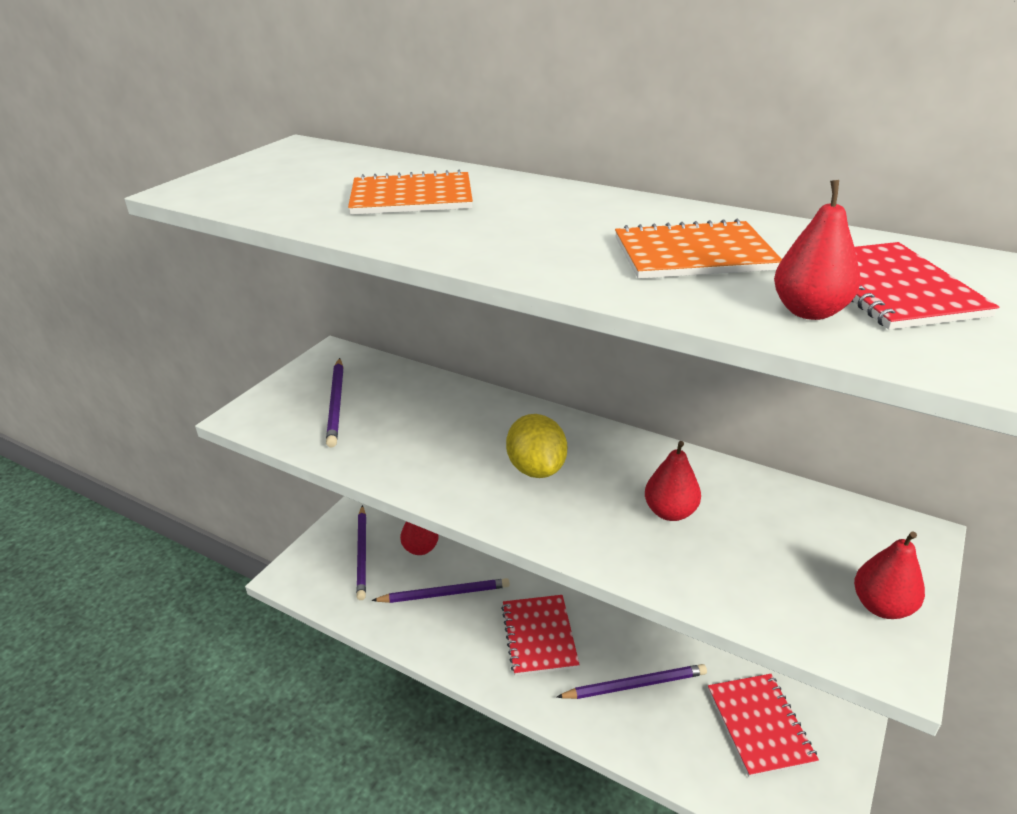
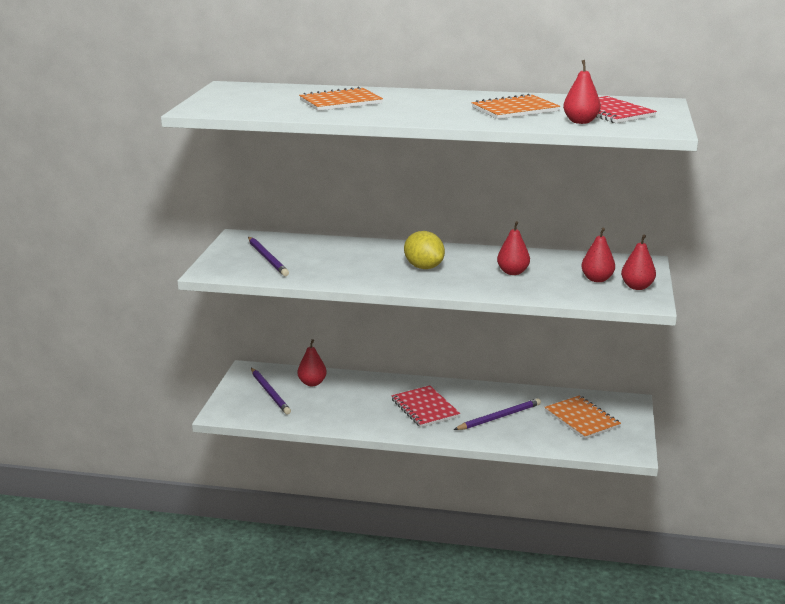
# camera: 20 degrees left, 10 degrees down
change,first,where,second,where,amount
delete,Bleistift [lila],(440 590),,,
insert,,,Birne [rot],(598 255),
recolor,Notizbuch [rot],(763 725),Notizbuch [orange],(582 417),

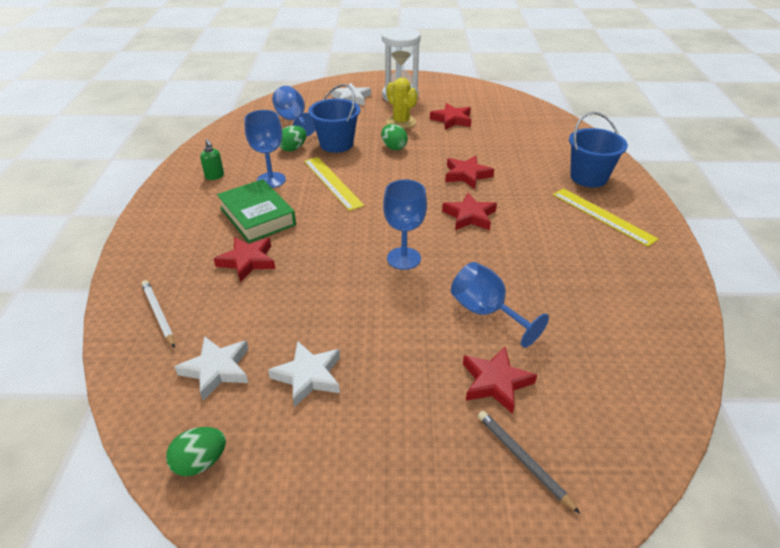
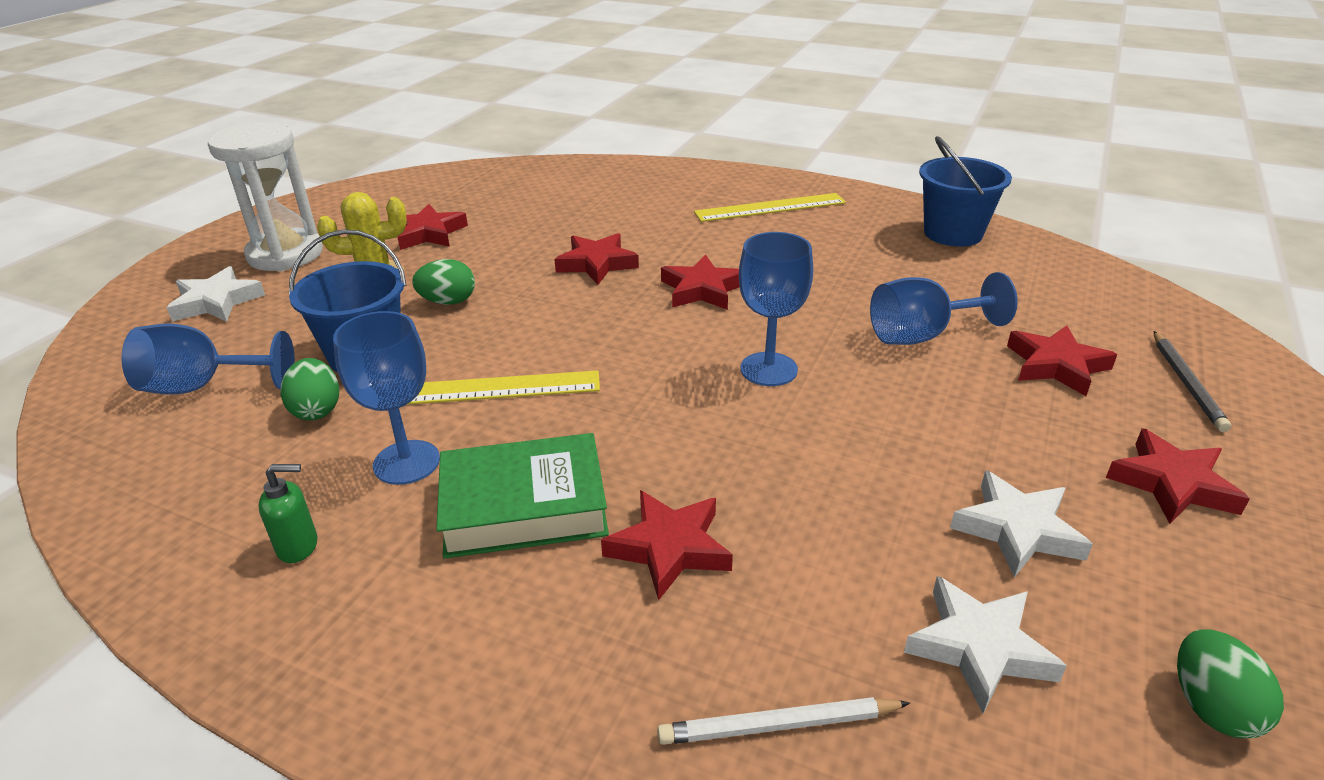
# camera: 65 degrees left, 5 degrees down
change,first,where,second,where,amount
insert,,,Stern [rot],(1178 476),
move,Eimer [blau],(598 149),,(965 191),
rotate,Bleistift [grau],(529 462),,(1192 381),75 degrees counterclockwise

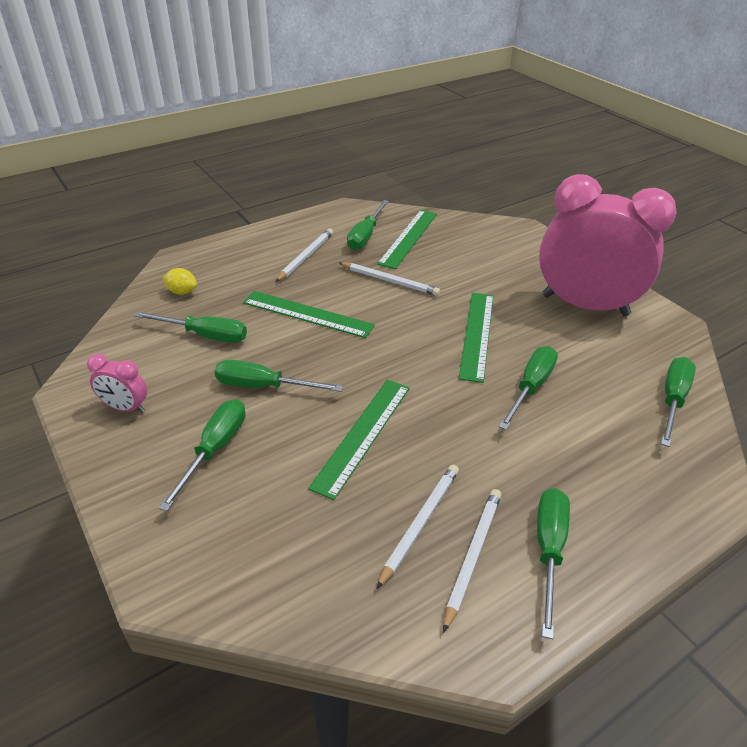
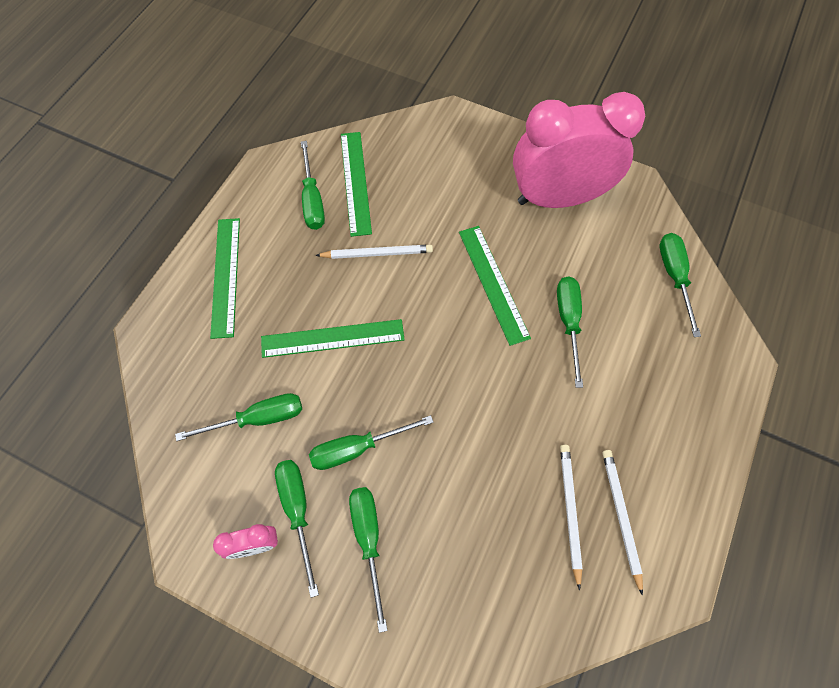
# camera: 30 degrees left, 25 degrees up
change,first,where,second,where,amount
delete,Zitrone [gelb],(180 281),,,
delete,Bleistift [weiß],(304 255),,,
move,Lineal [grün],(359 440),,(225 278),
move,Schraubenzieher [grün],(553 563),,(297 529),

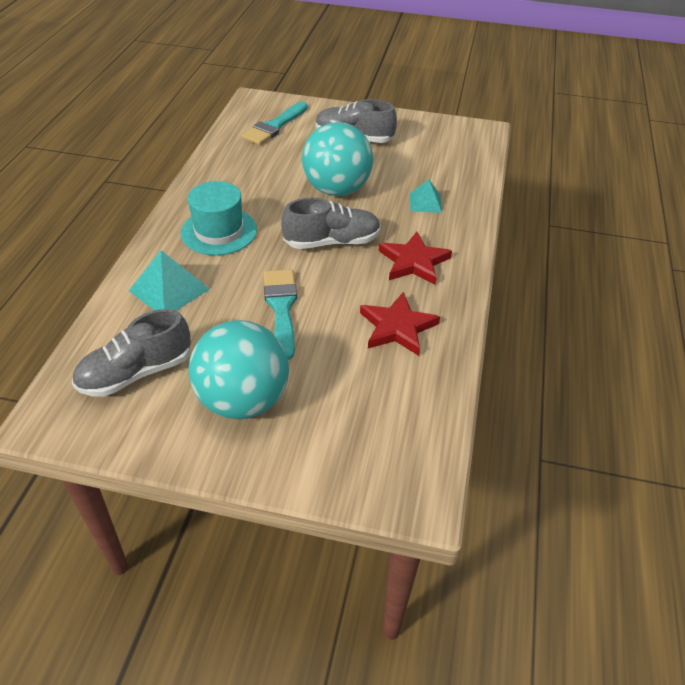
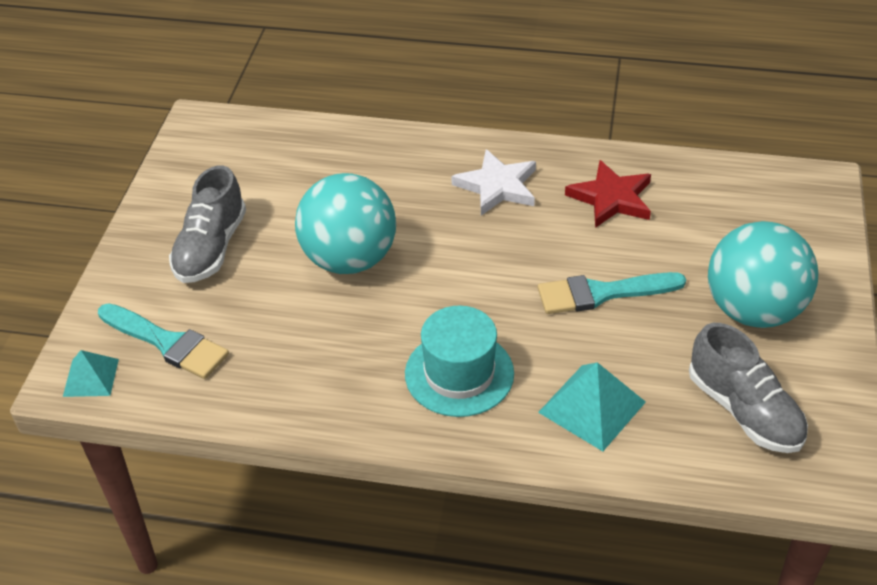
# camera: 90 degrees left, 0 degrees up
change,first,where,second,where,amount
delete,Schuh [grau],(331 223),,,
move,Pyramide [türkis],(426 196),,(91 373),
recolor,Stern [rot],(415 258),Stern [weiß],(494 182),

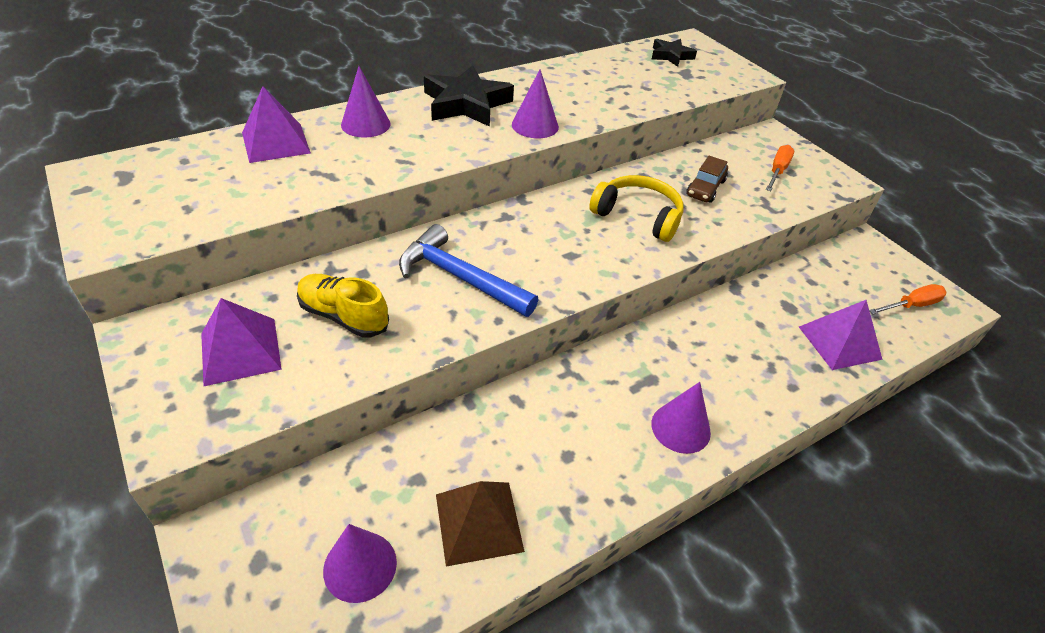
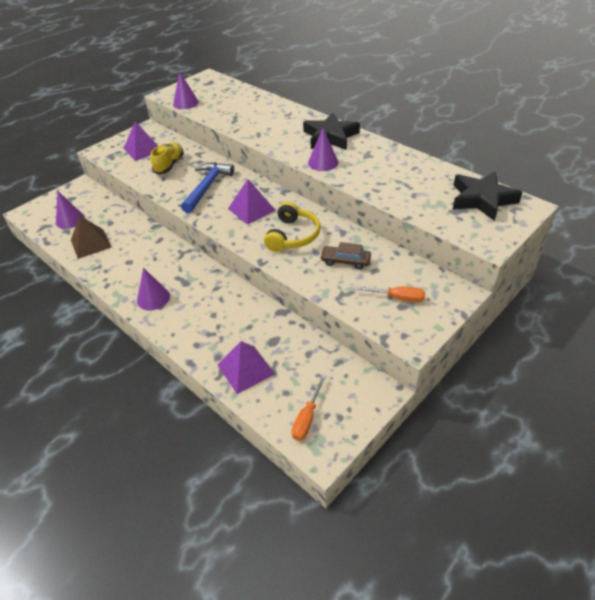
# camera: 80 degrees right, 0 degrees up
change,first,where,second,where,amount
move,Pyramide [lila],(276 124),,(252 202),
move,Kegel [lila],(366 102),,(186 90),
rotate,Schraubenzieher [orange],(907 299),,(309 407),60 degrees clockwise
resize,Stern [schwarz],(674 53),,(488 196),x1.73

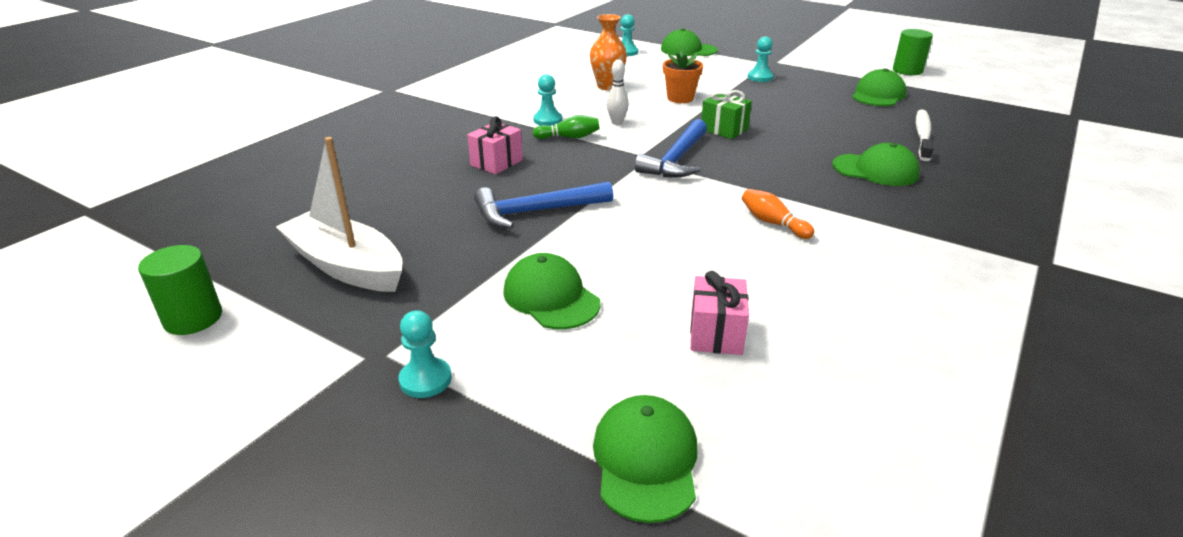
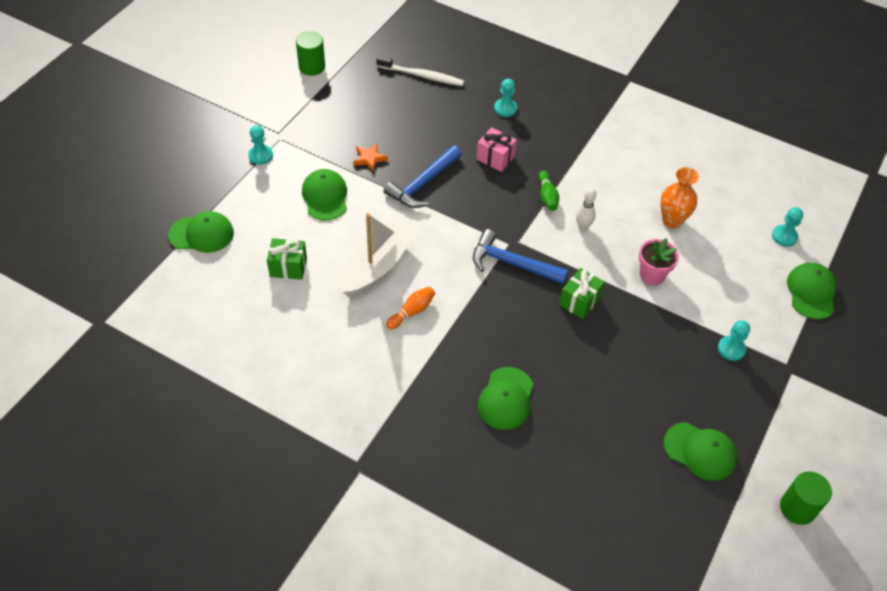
# camera: 85 degrees right, 20 degrees up
change,first,where,second,where,amount
insert,,,Stern [orange],(370 157),
move,Boot [weiß],(339 214),,(378 255),
move,Bauer [türkis],(547 100),,(505 98),
move,Zahnbürste [weiß],(924 135),,(420 71),
recolor,Blumentopf [orange],(683 77),Blumentopf [rosa],(659 261),
recolor,Geschenk [rosa],(719 313),Geschenk [grün],(287 259),
rotate,Hammer [blau],(543 205),,(423 176),120 degrees counterclockwise
rotate,Kappe [grün],(551 291),,(324 194),60 degrees counterclockwise

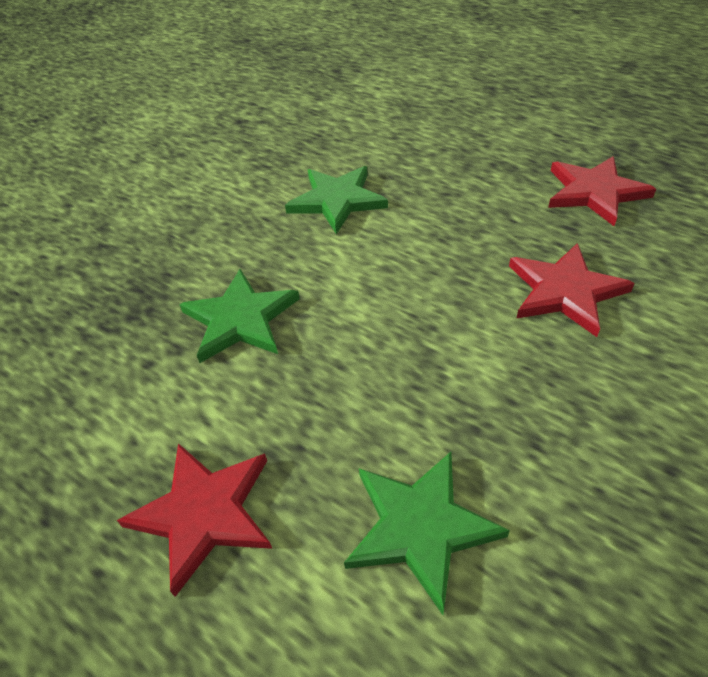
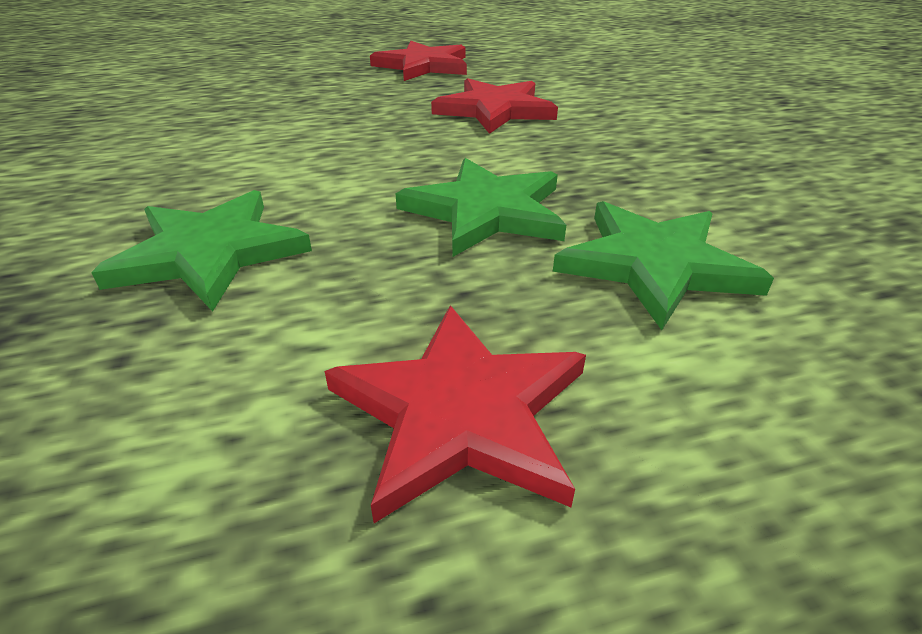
# camera: 55 degrees left, 10 degrees down
change,first,where,second,where,amount
move,Stern [grün],(336 200),,(480 207),

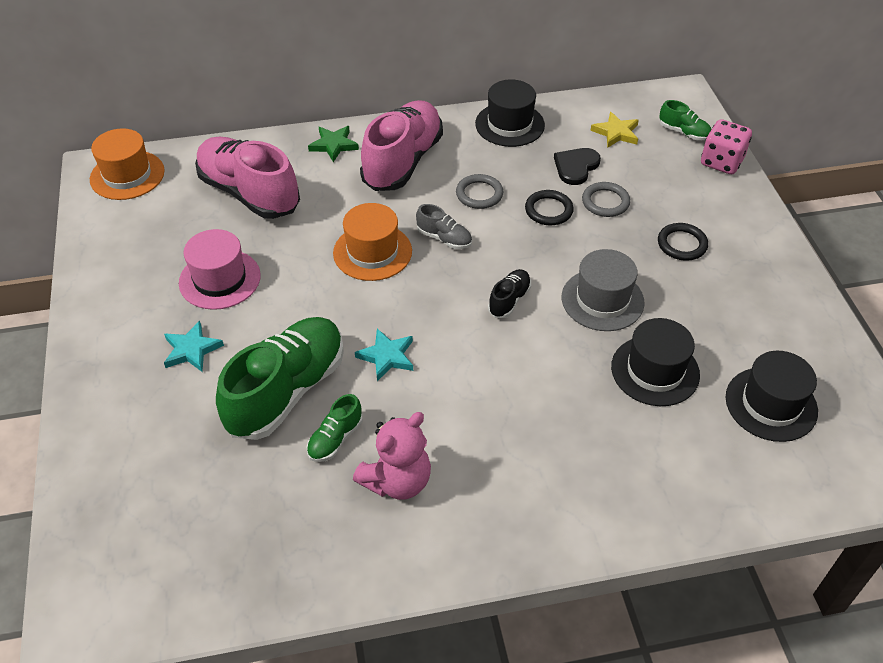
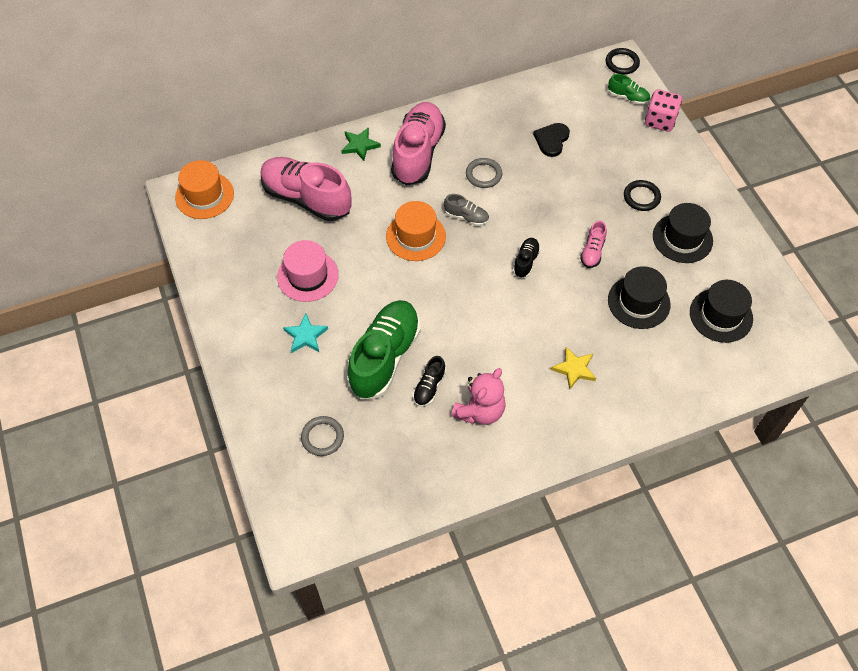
# camera: 10 degrees left, 10 degrees up
change,first,where,second,where,amount
delete,Stern [türkis],(384 355),,,
move,Hut [schwarz],(510 113),,(683 233),
move,Ring [schwarz],(549 207),,(623 61),
move,Ring [grau],(606 199),,(322 436),
move,Stern [gelb],(615 130),,(573 368),
replace,Hut [grau],(603 290),Schuh [rosa],(593 244),
recolor,Schuh [grün],(335 428),Schuh [schwarz],(429 381),

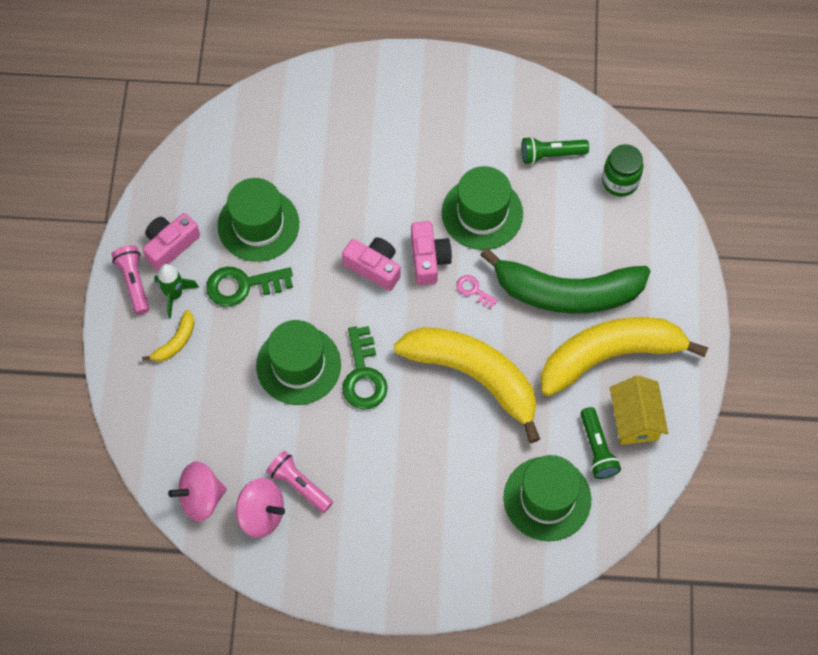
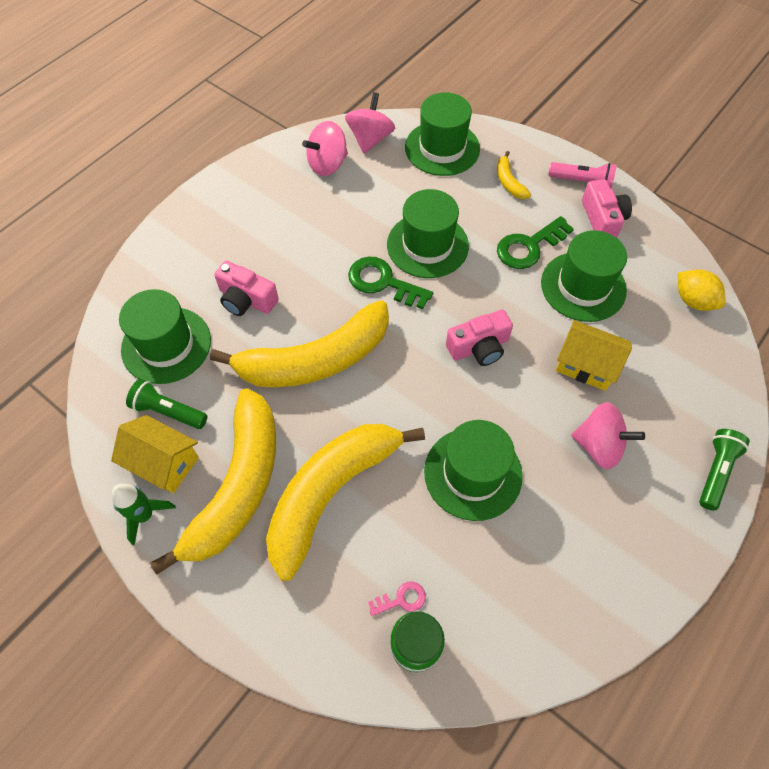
# camera: 125 degrees right, 5 degrees down
change,first,where,second,where,amount
delete,Taschenlampe [rosa],(299 482),,,
insert,,,Hut [grün],(442 134),
insert,,,Haus [gelb],(594 355),
insert,,,Kreisel [rosa],(608 435),
insert,,,Zitrone [gelb],(701 290),
move,Rakete [grün],(176 291),,(143 514),
move,Kamera [rosa],(431 253),,(246 288),
move,Schlüssel [rosa],(477 291),,(397 598),
move,Taschenlampe [grün],(555 150),,(724 470),
recolor,Banane [grün],(565 281),Banane [gelb],(345 502),
rotate,Schlüssel [grün],(249 286),,(535 242),150 degrees counterclockwise

